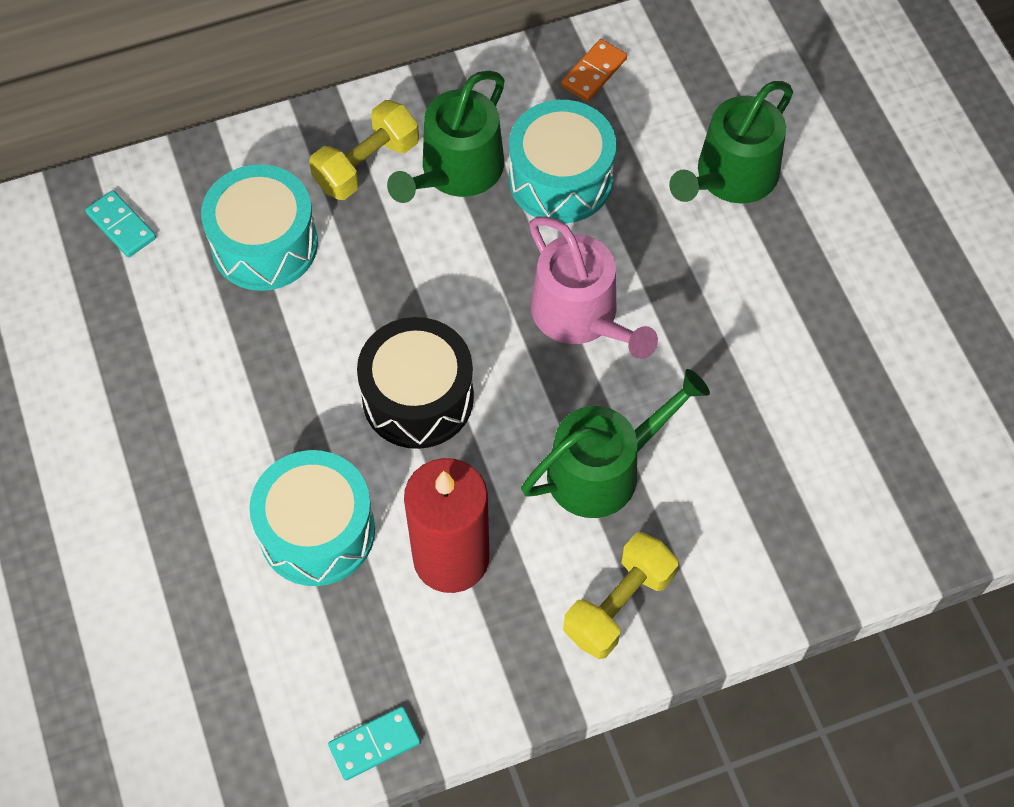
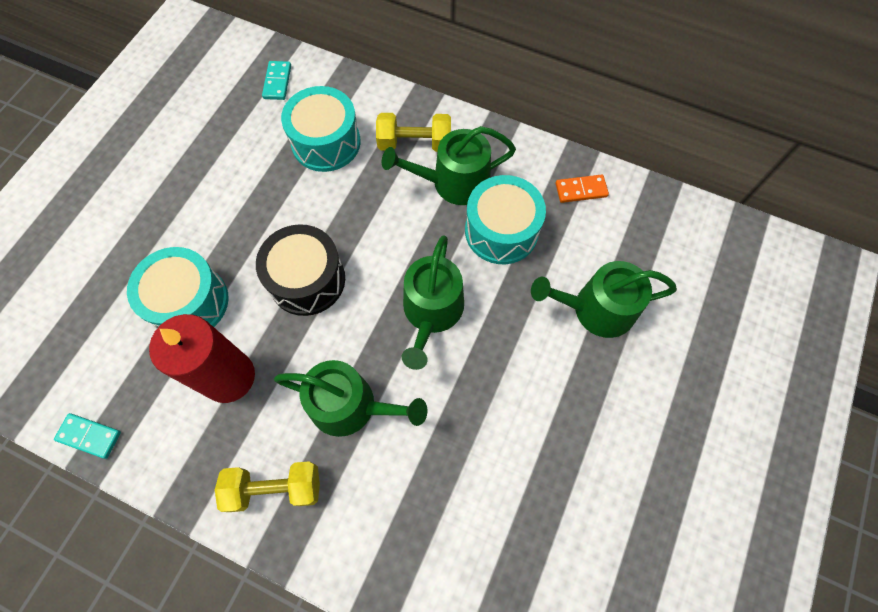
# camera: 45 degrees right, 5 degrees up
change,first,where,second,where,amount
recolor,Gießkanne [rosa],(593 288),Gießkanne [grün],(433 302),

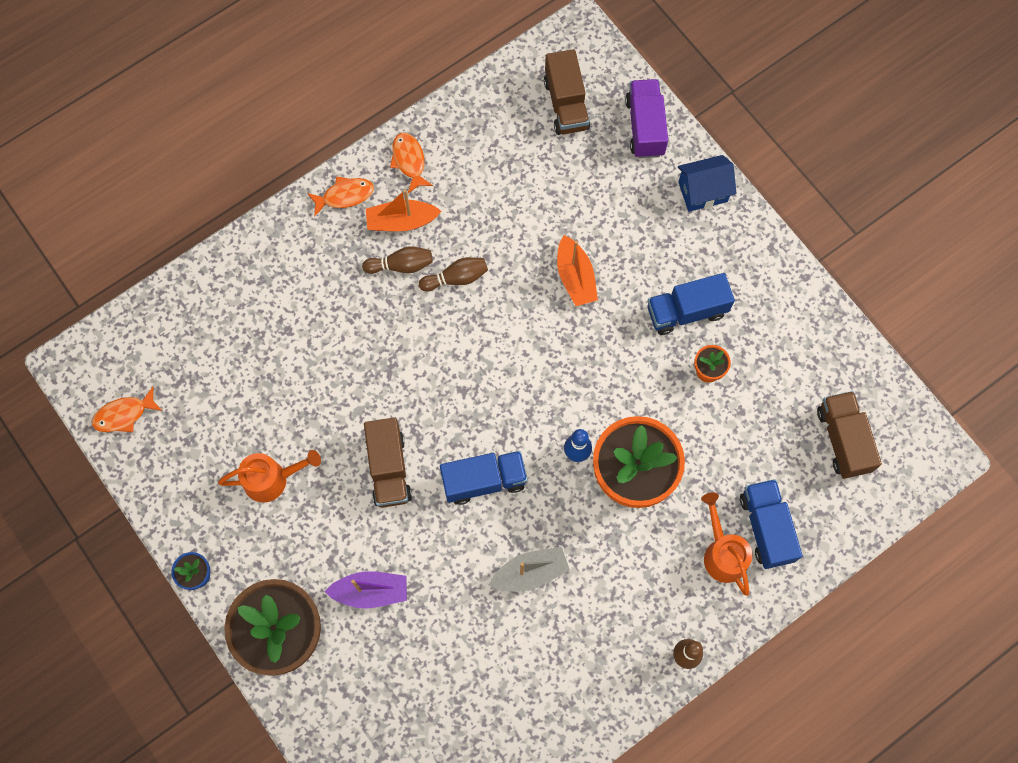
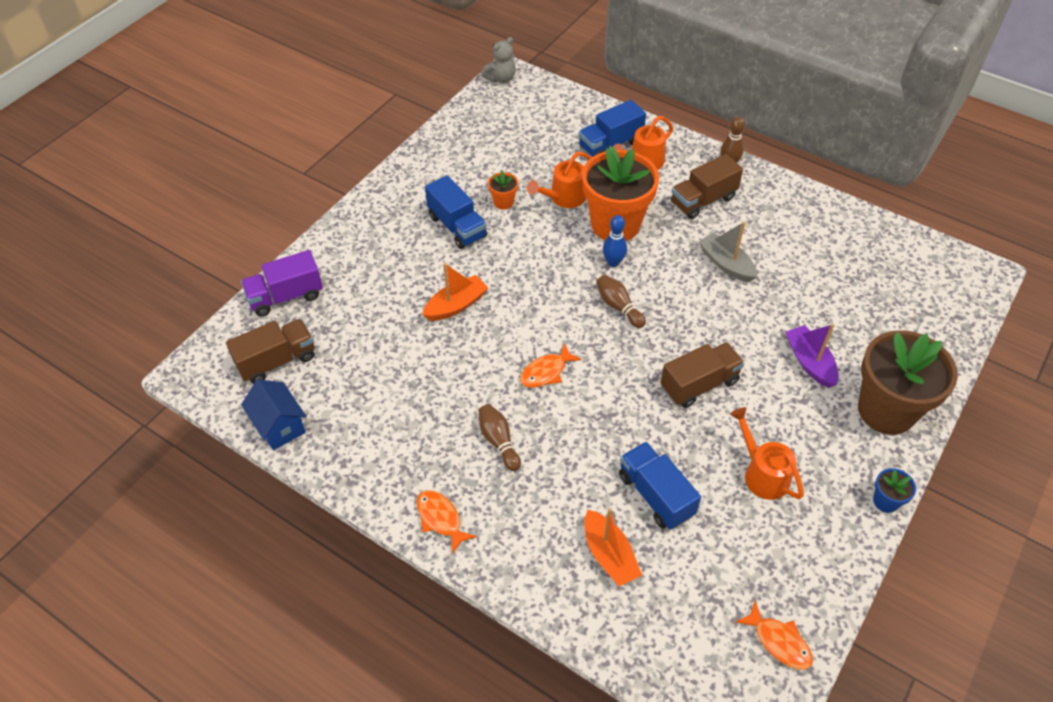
# camera: 110 degrees left, 20 degrees down
change,first,where,second,where,amount
insert,,,Teddybär [grau],(499 60),
insert,,,Gießkanne [orange],(559 180),
move,Boot [orange],(404 210),,(613 547),
move,Fisch [orange],(411 163),,(551 365),
move,Bowlingkegel [braun],(453 274),,(621 301),
move,Lastwagen [blau],(484 478),,(660 486),
move,Haus [blau],(707 183),,(273 414),
move,Lastwagen [braun],(849 435),,(707 186),

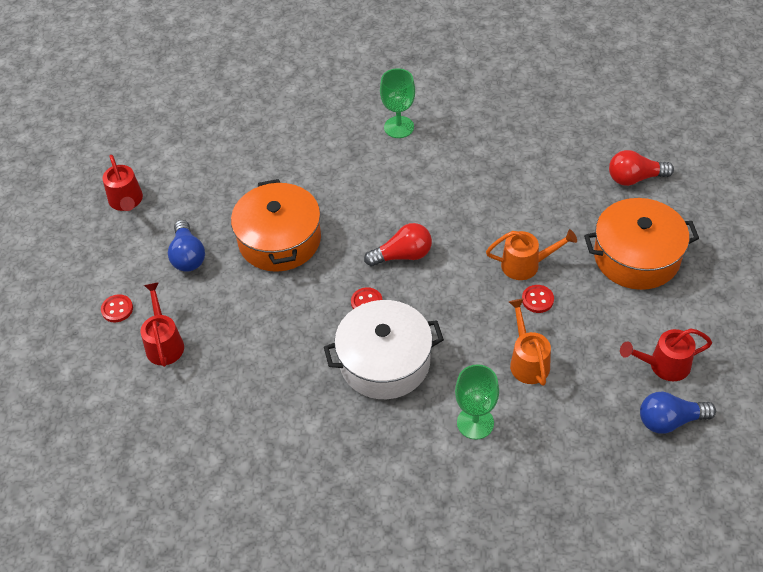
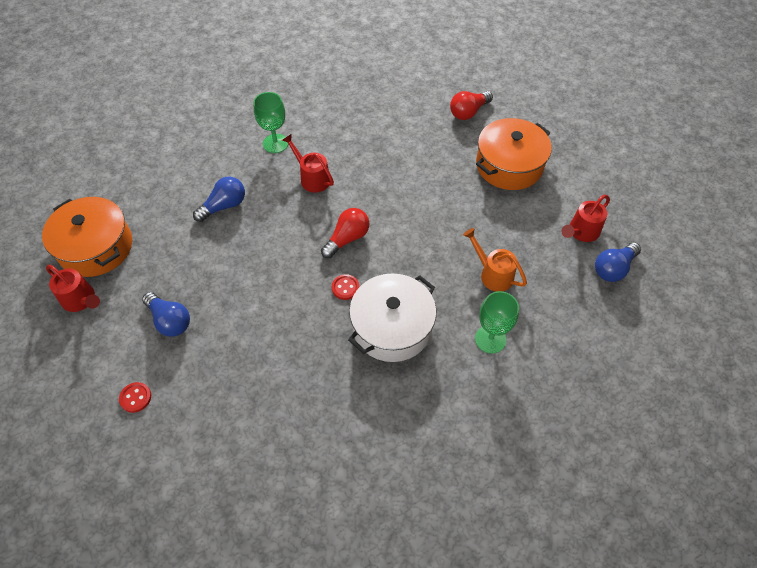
# camera: 35 degrees left, 5 degrees up
change,first,where,second,where,amount
delete,Gießkanne [orange],(531 254),,,
delete,Knopf [rot],(538 299),,,
insert,,,Glühbirne [blau],(219 199),
move,Gießkanne [rot],(162 324),,(308 163),
move,Kochtopf [orange],(276 225),,(87 237),

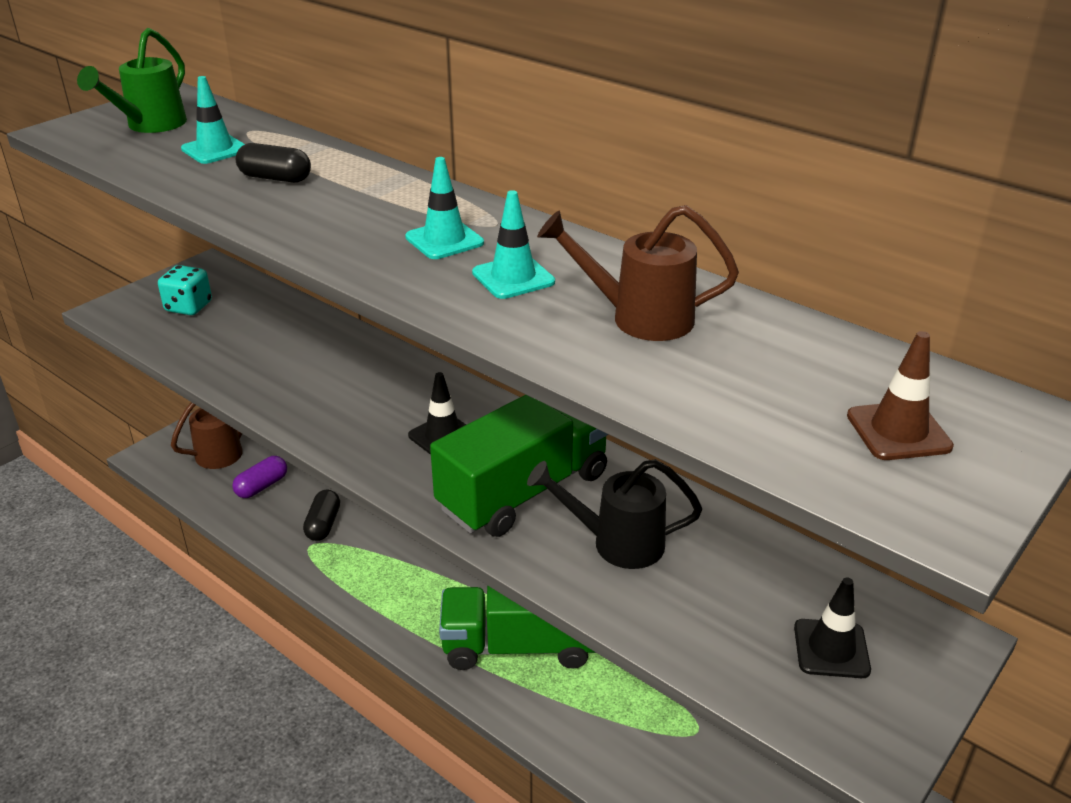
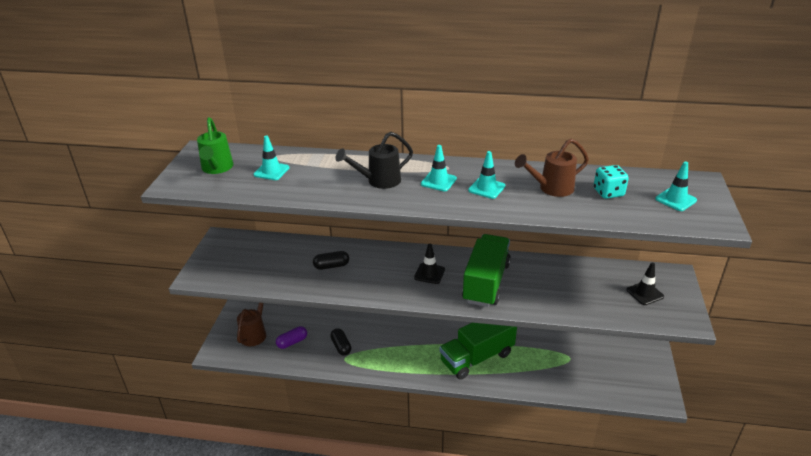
# camera: 30 degrees left, 0 degrees up
change,first,where,second,where,amount
move,Spielwürfel [türkis],(185 290),,(611 182),
move,Kapsel [schwarz],(273 163),,(331 260),
move,Gießkanne [schwarz],(614 514),,(374 160),
recolor,Leitkegel [braun],(900 395),Leitkegel [türkis],(676 186),
rotate,Kapsel [lila],(259 477),,(291 337),45 degrees clockwise

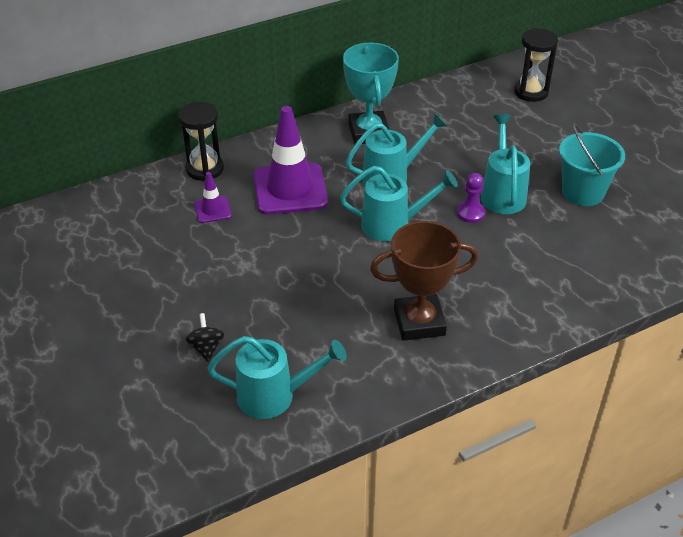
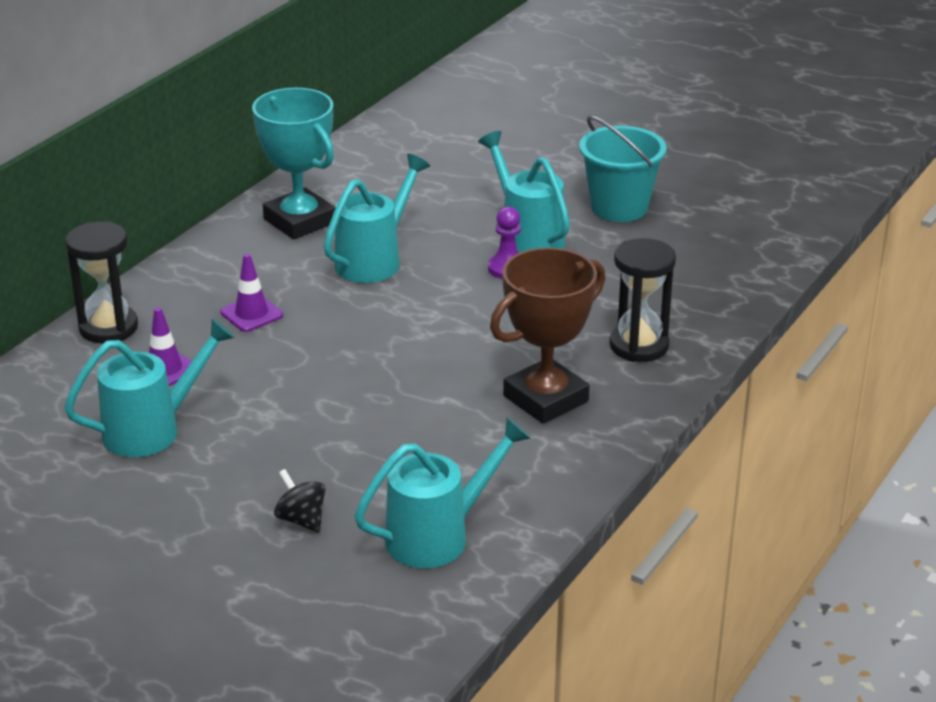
# camera: 30 degrees left, 10 degrees down
change,first,where,second,where,amount
move,Gießkanne [türkis],(399 203),,(149 387),
move,Sanduhr [schwarz],(536 65),,(642 300),
resize,Leitkegel [lila],(290 160),,(251 292),x0.47

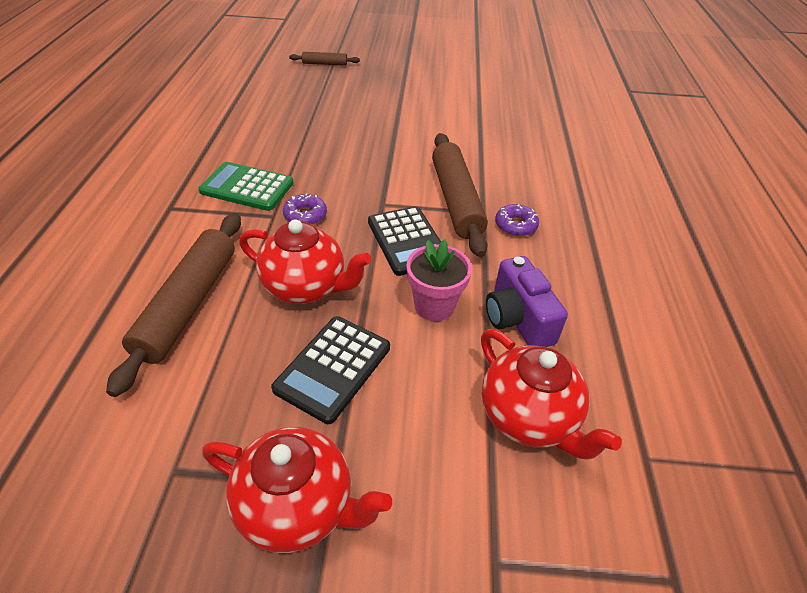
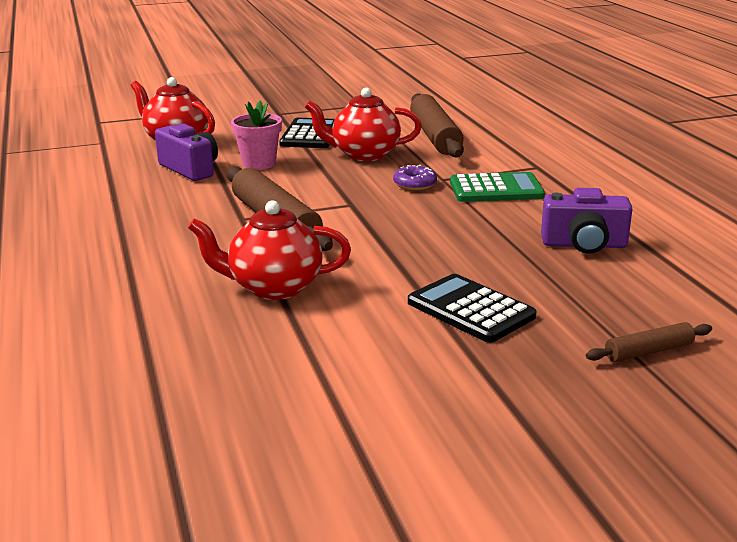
# camera: 160 degrees right, 20 degrees down
change,first,where,second,where,amount
delete,Donut [lila],(517 220),,,
insert,,,Kamera [lila],(586 221),
move,Teekanne [rot],(297 490),,(269 250),
move,Taschenrechner [schwarz],(404 241),,(472 308),

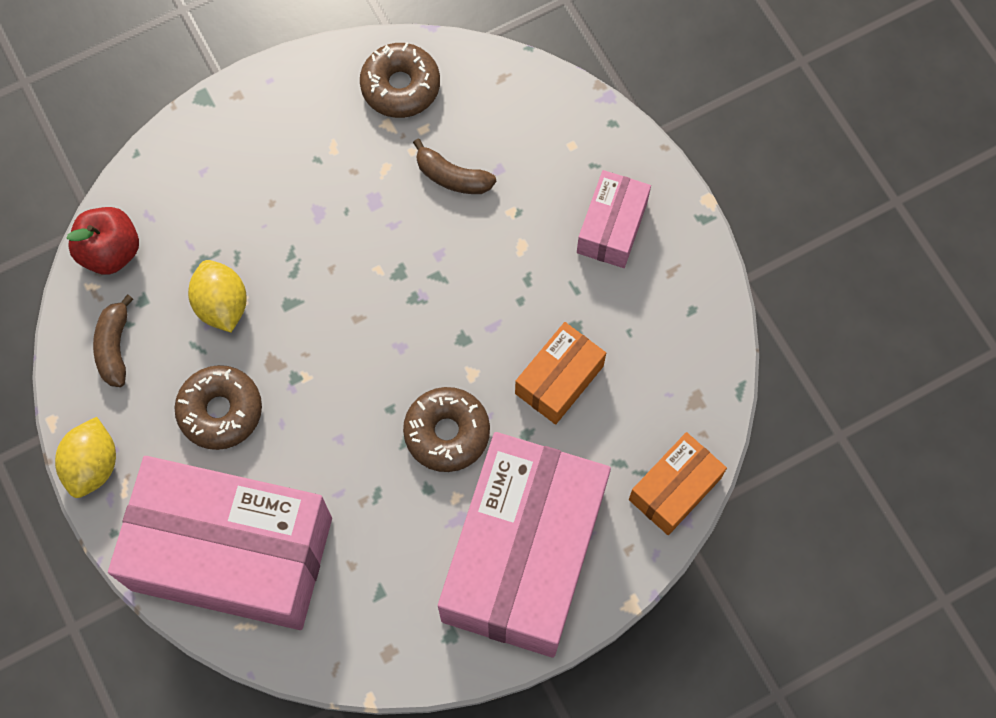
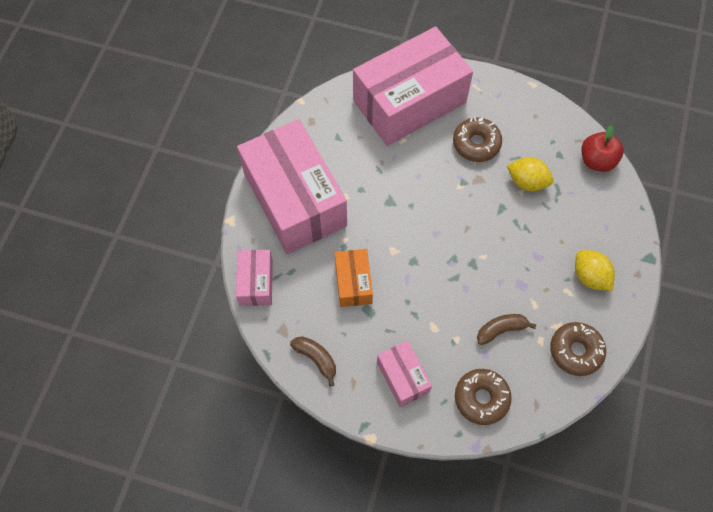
# camera: 135 degrees right, 5 degrees down
change,first,where,second,where,amount
move,Zitrone [gelb],(85 457),,(595 270),
move,Banane [braun],(113 340),,(313 361),
move,Donut [braun],(446 429),,(483 397),
recolor,Schachtel [orange],(678 483),Schachtel [rosa],(254 278),

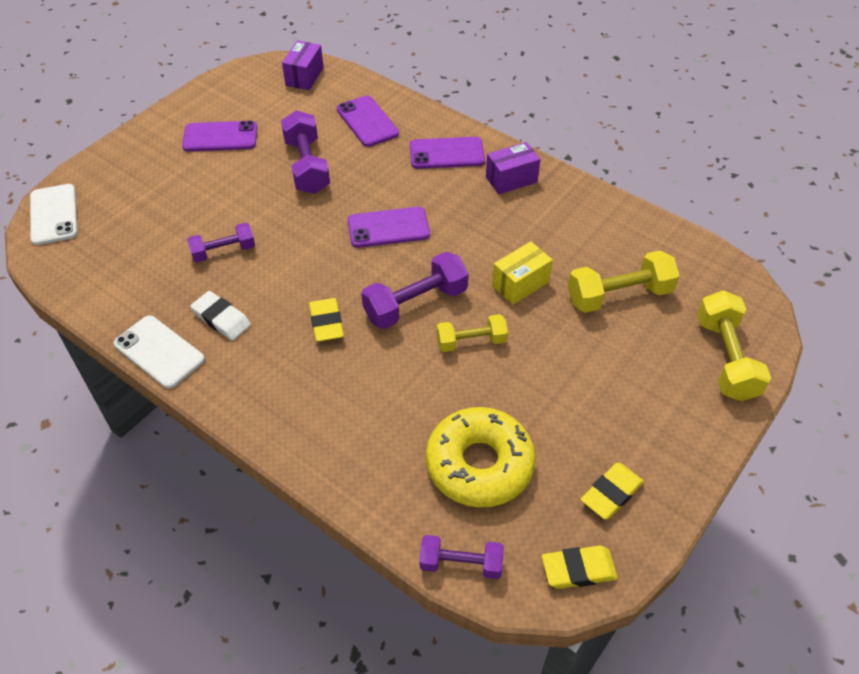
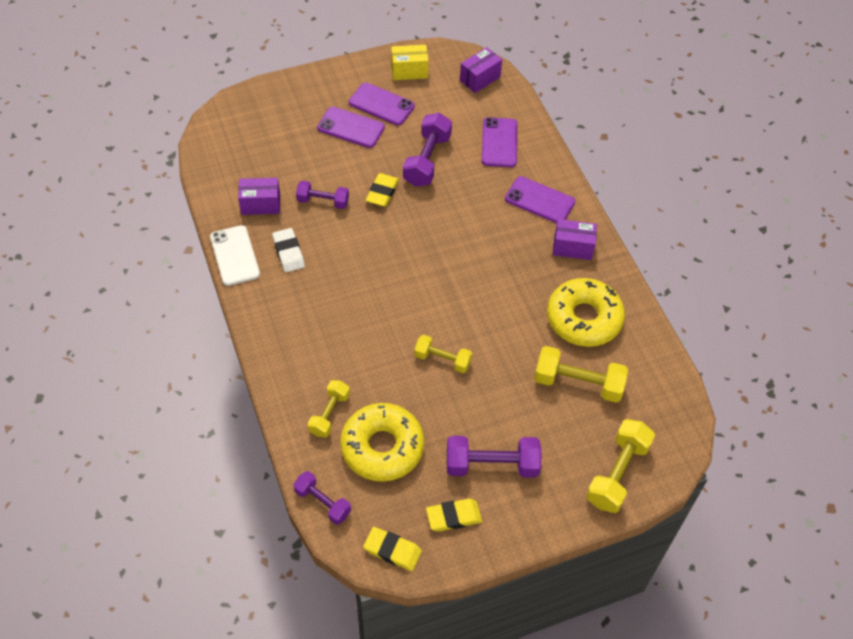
# camera: 30 degrees right, 5 degrees up
change,first,where,second,where,amount
delete,Handy [weiß],(54 214),,,
insert,,,Schachtel [lila],(259 196),
insert,,,Hantel [gelb],(329 409),
insert,,,Donut [gelb],(586 312),
move,Radiergummi [gelb],(326 320),,(382 190),
move,Handy [lila],(389 227),,(351 127),
move,Hantel [lila],(415 290),,(494 457),
move,Schachtel [gelb],(522 273),,(410 62),

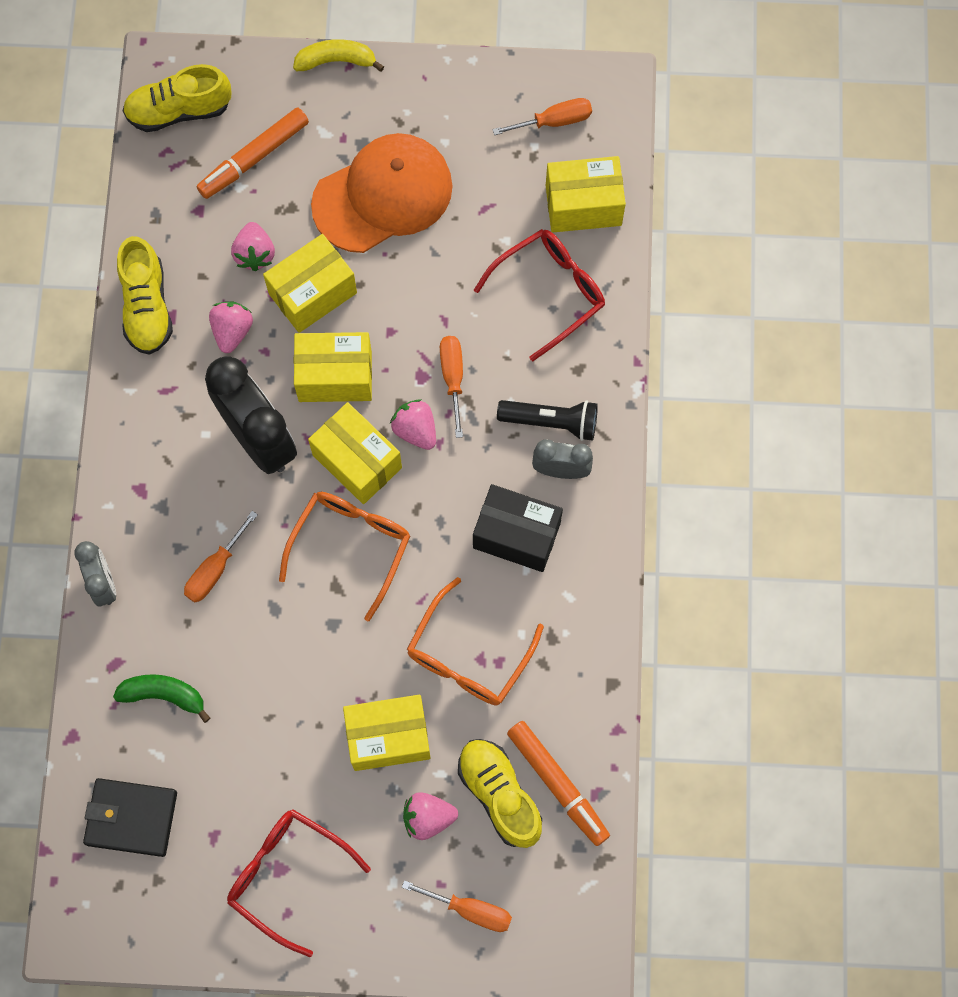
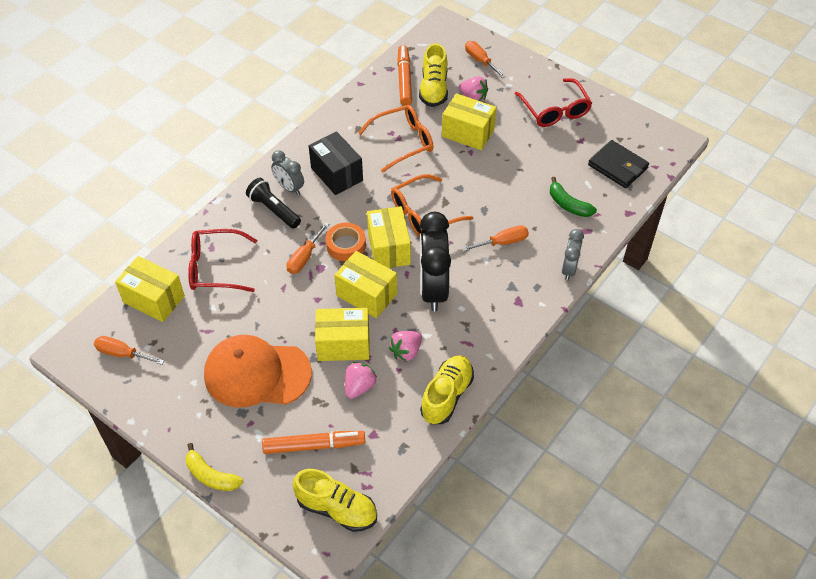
# camera: 145 degrees left, 20 degrees down
change,first,where,second,where,amount
replace,Erdbeere [rosa],(413 424),Klebeband [orange],(345 242),

